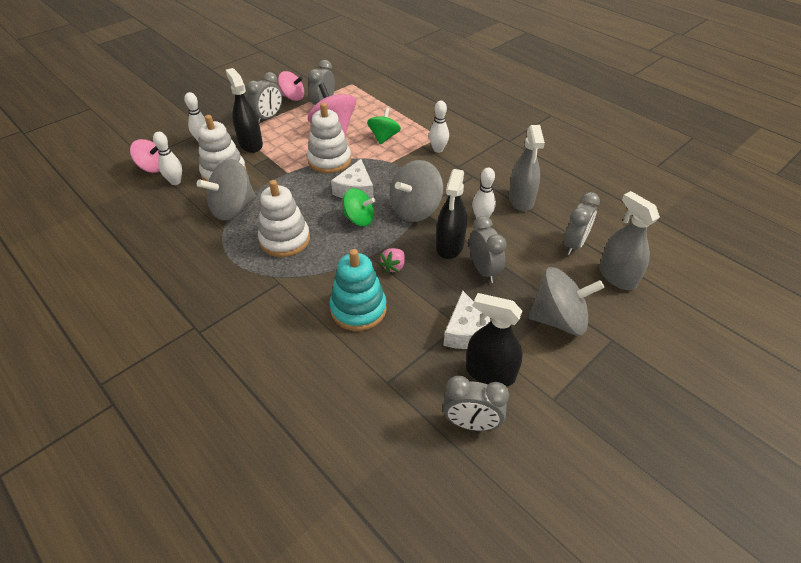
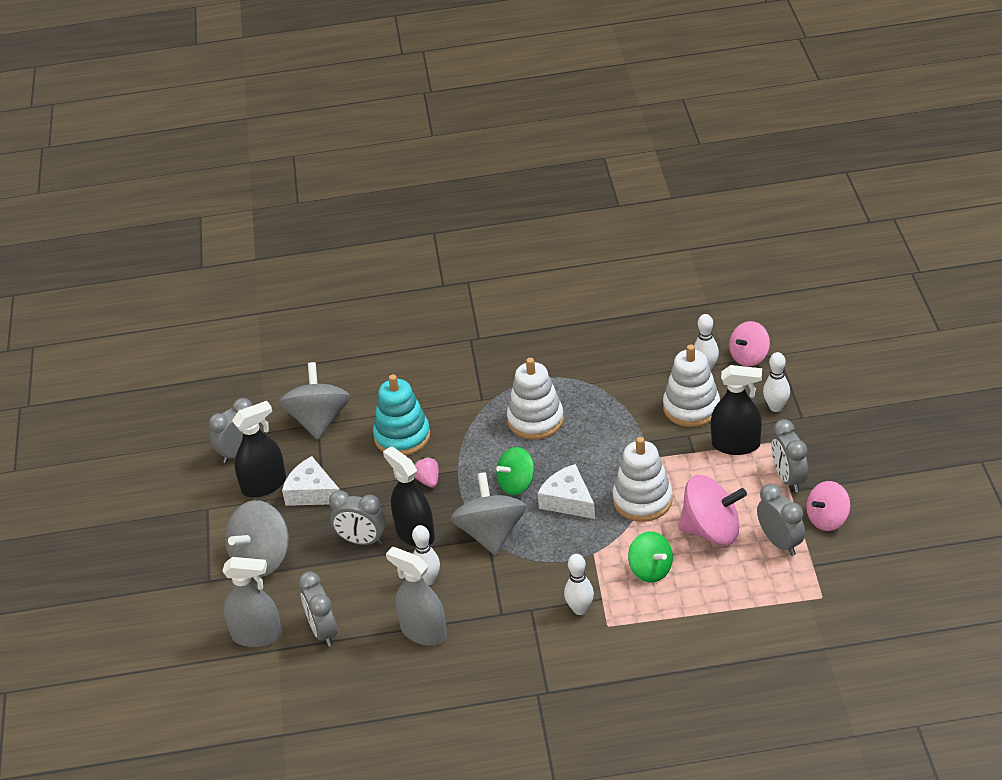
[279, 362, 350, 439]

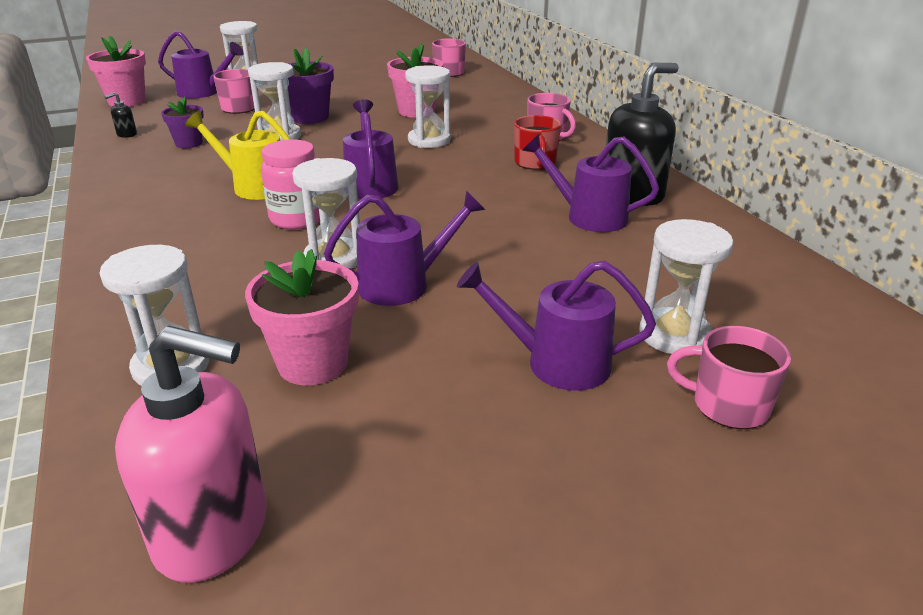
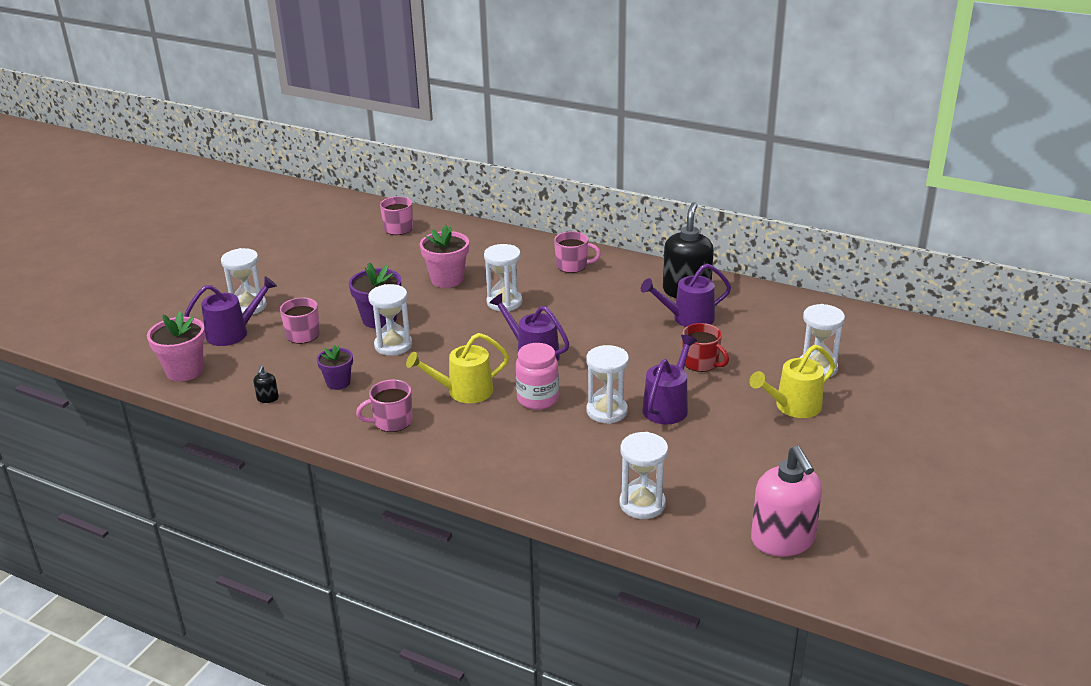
[682, 323, 729, 372]
[245, 249, 358, 385] (first image)
[749, 345, 835, 418]
[751, 446, 822, 556]
[356, 379, 412, 432]

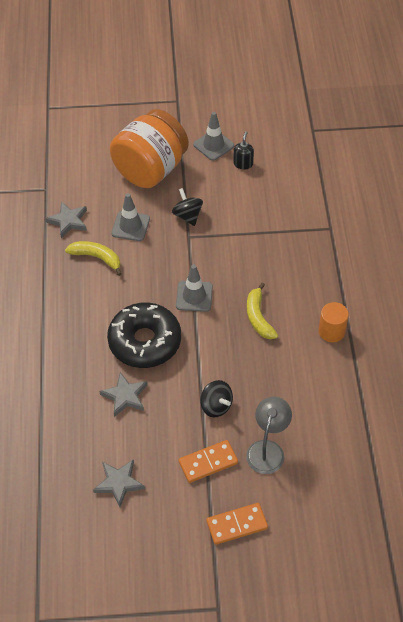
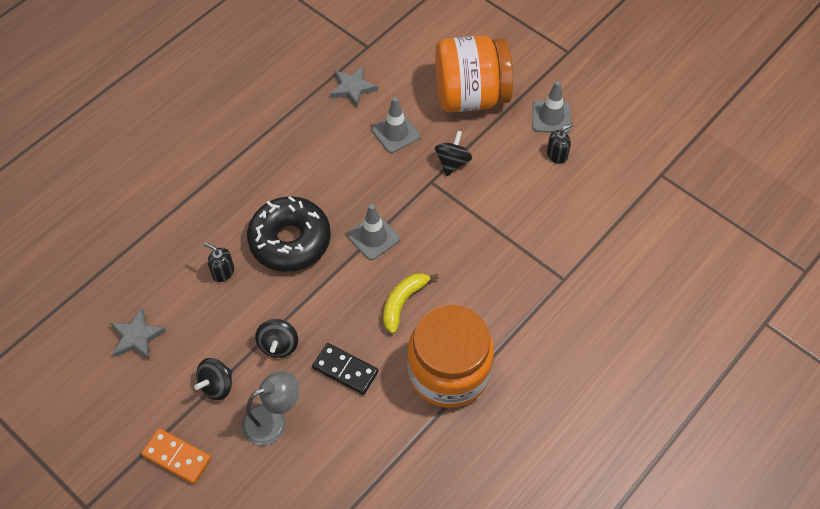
[65, 241, 122, 276] (first image)
[407, 305, 494, 408]
[204, 242, 234, 282]
[194, 358, 232, 400]
[312, 343, 378, 395]

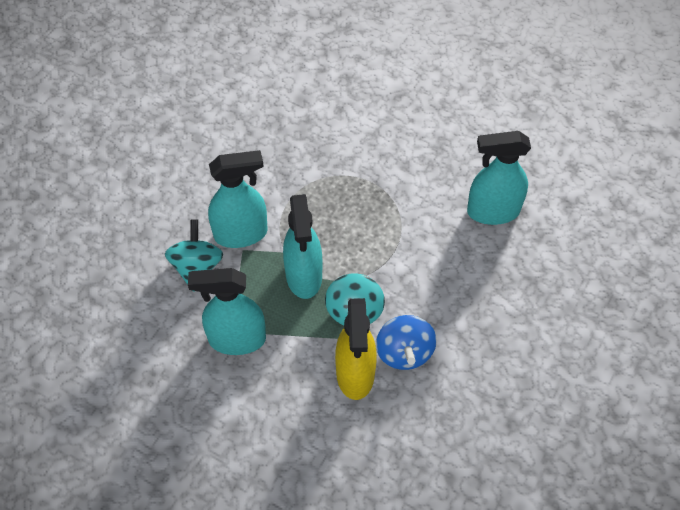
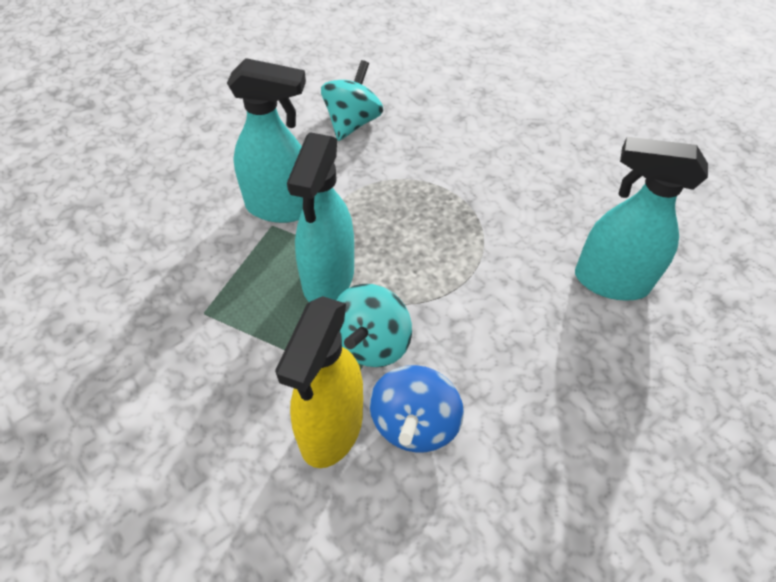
[321, 60, 383, 141]
[188, 268, 266, 355] (first image)

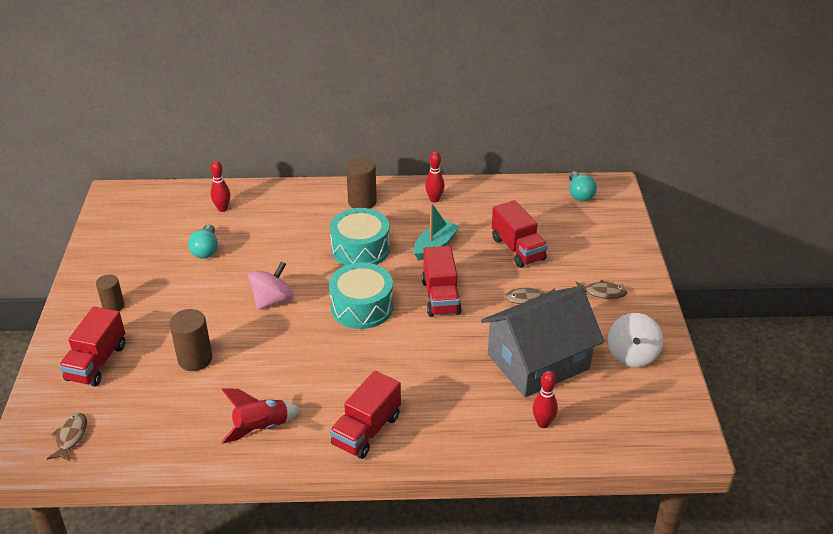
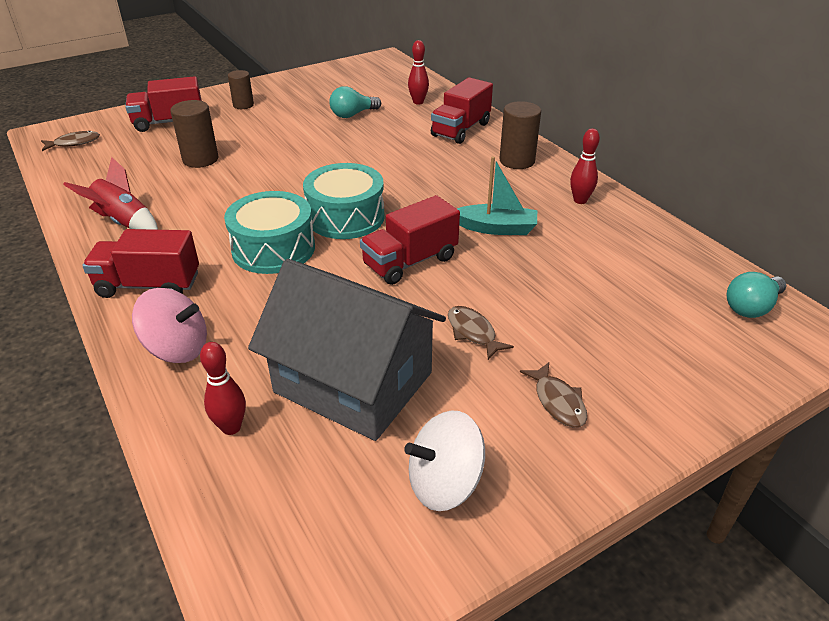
[431, 77, 493, 144]
[224, 191, 315, 274]
[132, 288, 207, 363]

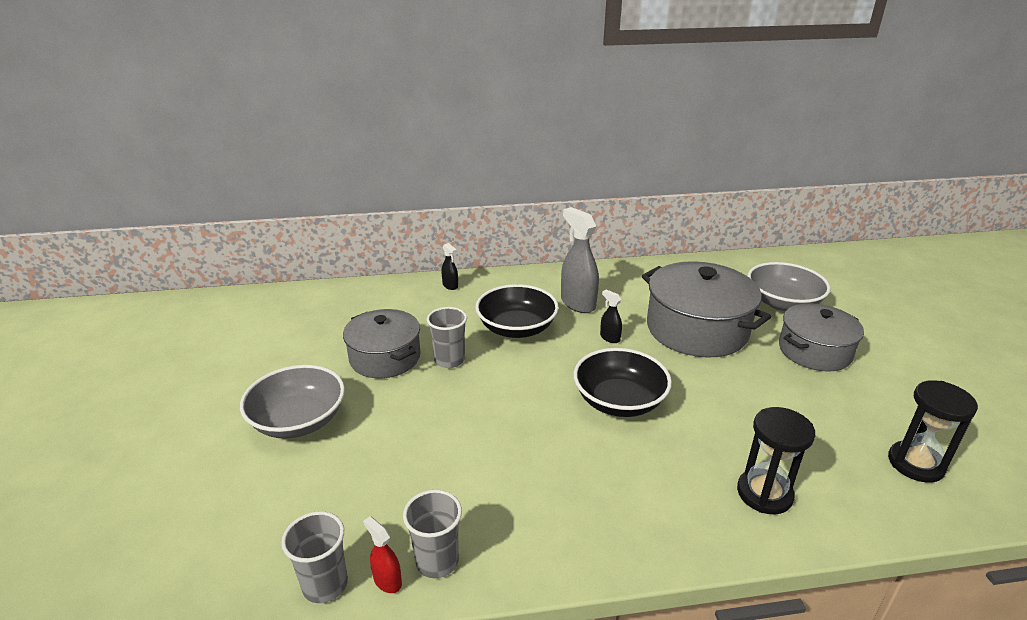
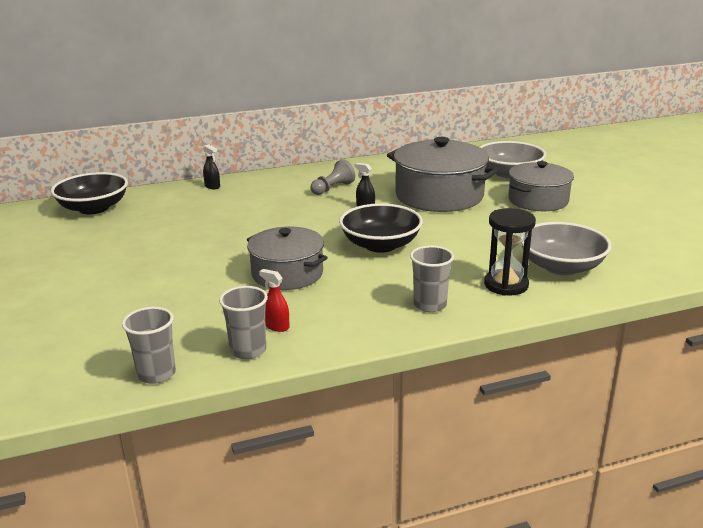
[310, 159, 355, 195]
[51, 172, 128, 214]
[410, 245, 454, 312]
[247, 227, 328, 290]
[521, 222, 611, 275]
[888, 380, 978, 483] (first image)
[259, 269, 290, 332]

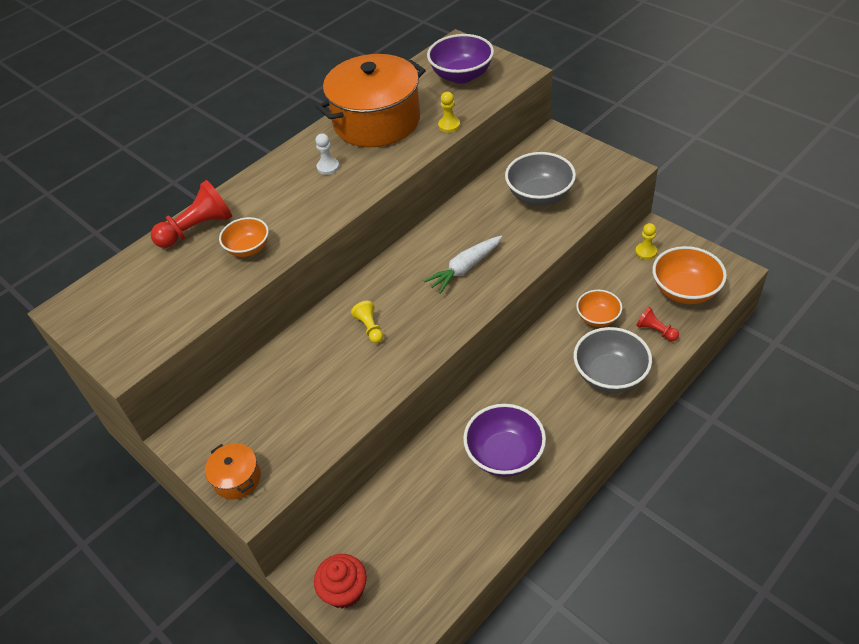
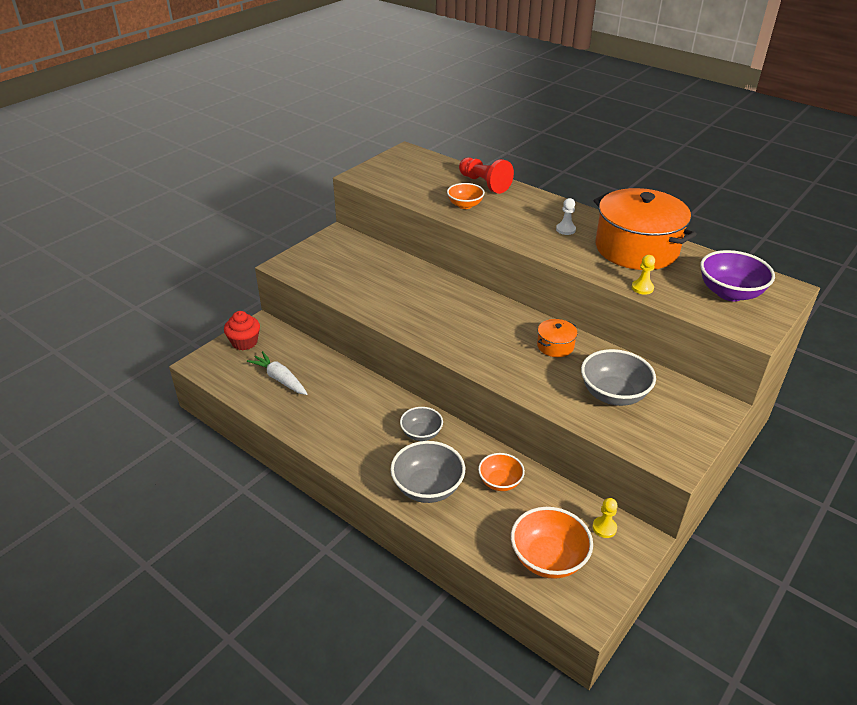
[247, 351, 307, 395]
[351, 301, 383, 343] (first image)
[636, 307, 679, 341] (first image)
[463, 404, 546, 477] (first image)
[537, 319, 578, 357]
[400, 407, 443, 441]

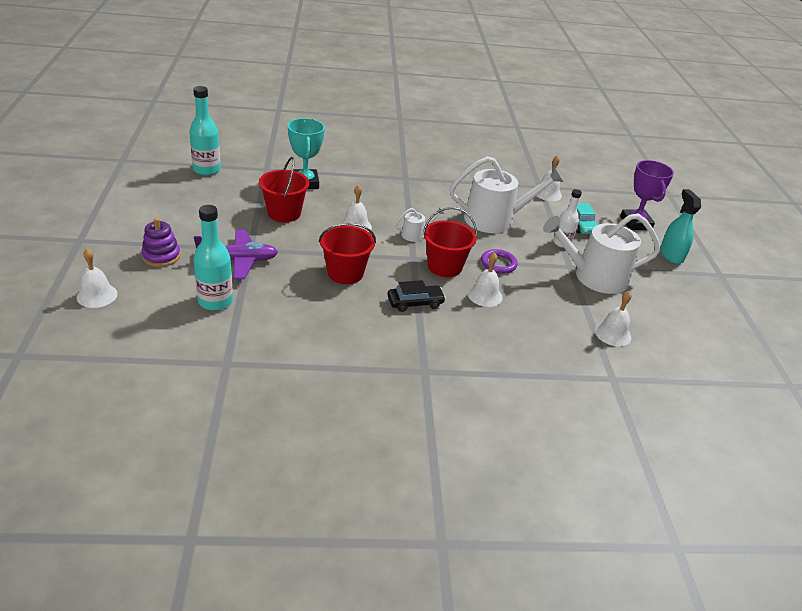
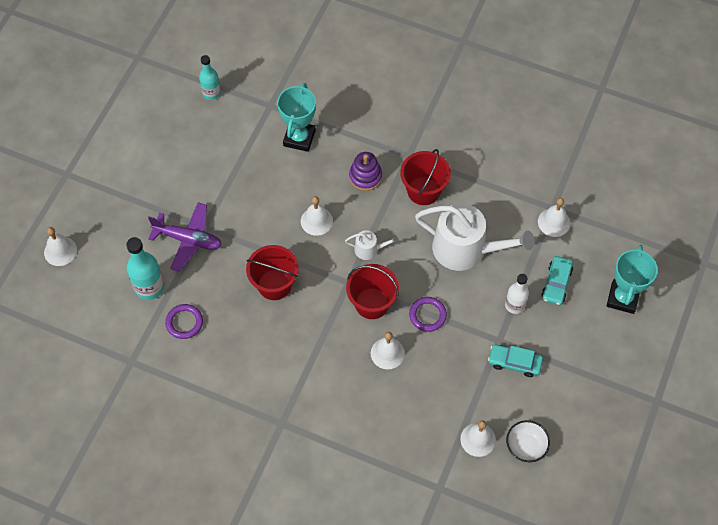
[199, 55, 221, 100]
[400, 149, 451, 205]
[607, 245, 658, 314]
[660, 189, 701, 264] (first image)
[488, 344, 543, 377]
[349, 152, 382, 191]
[387, 280, 446, 312] (first image)
[165, 304, 203, 339]
[506, 420, 550, 462]

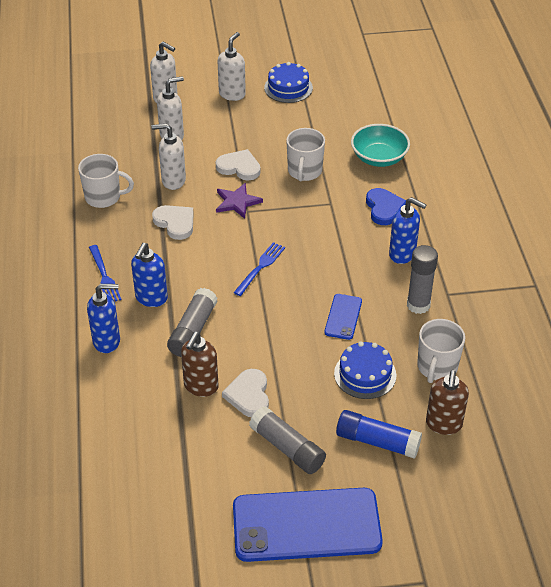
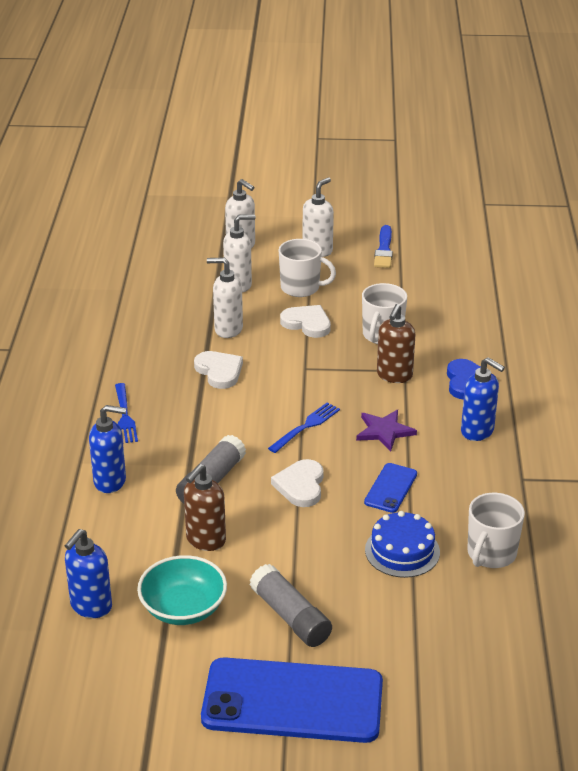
[374, 225, 393, 268]
[137, 555, 227, 625]
[279, 239, 336, 297]
[356, 410, 417, 451]
[65, 529, 112, 618]
[407, 245, 438, 314] (first image)
[271, 459, 324, 507]
[377, 304, 416, 383]
[336, 410, 422, 459] (first image)

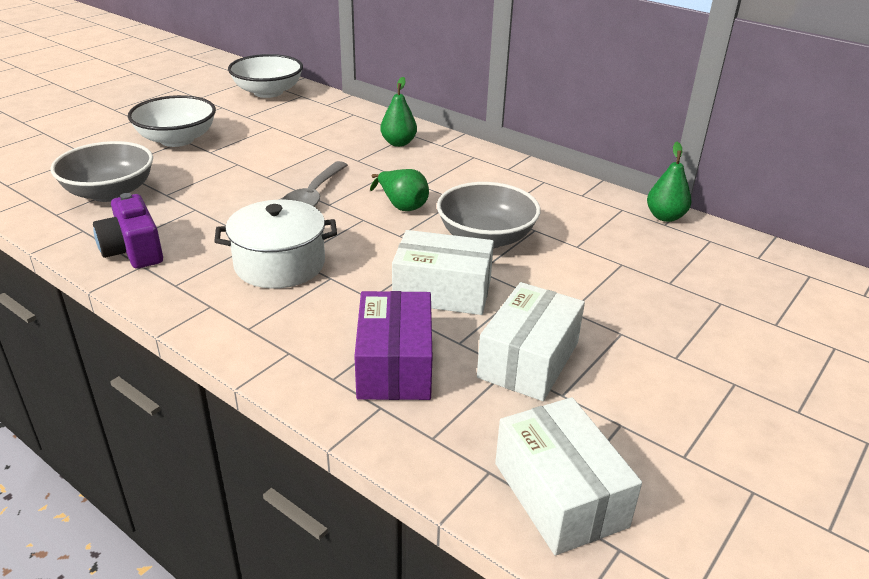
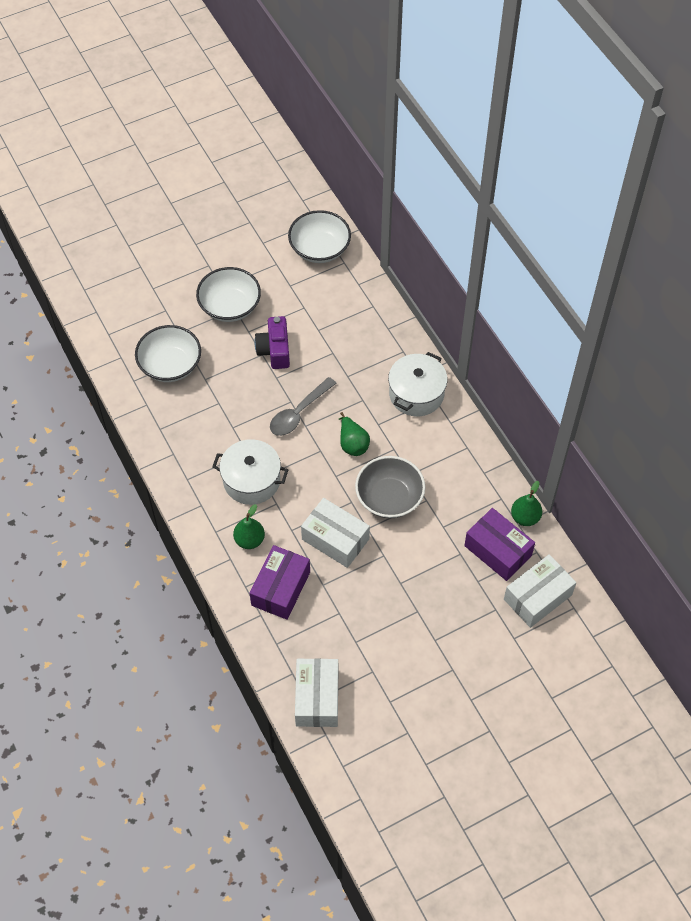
[233, 504, 265, 549]
[135, 325, 201, 382]
[254, 316, 290, 369]
[504, 554, 576, 628]
[388, 352, 447, 416]
[464, 508, 535, 581]

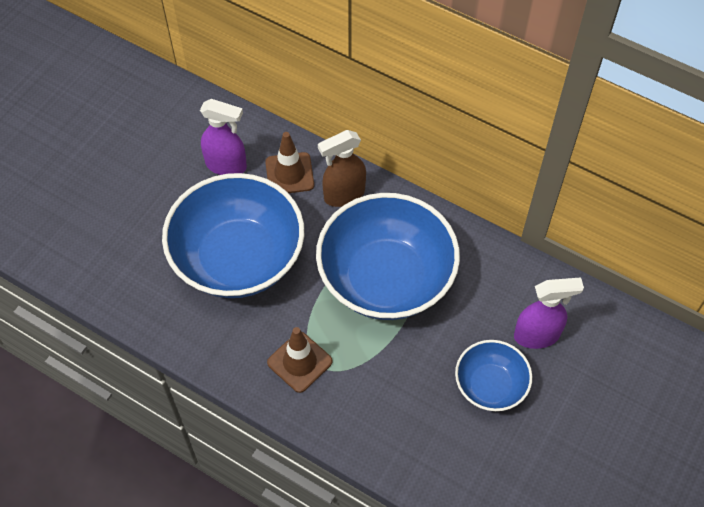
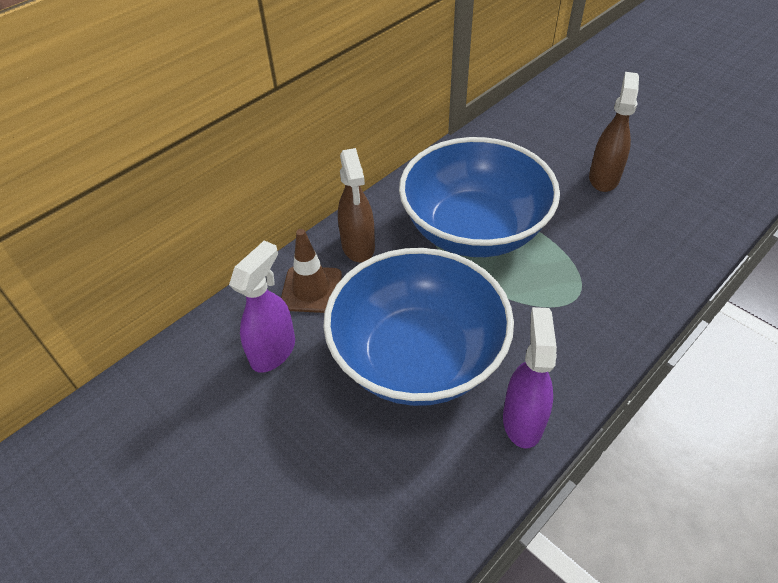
[503, 307, 557, 449]
[267, 327, 333, 393] (first image)
[589, 72, 639, 192]

